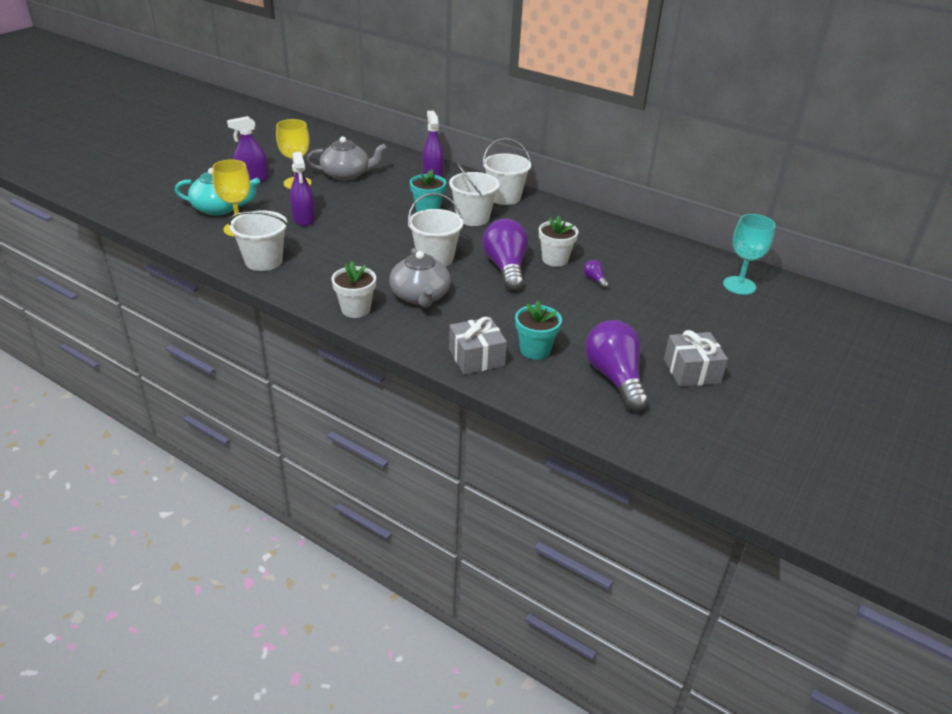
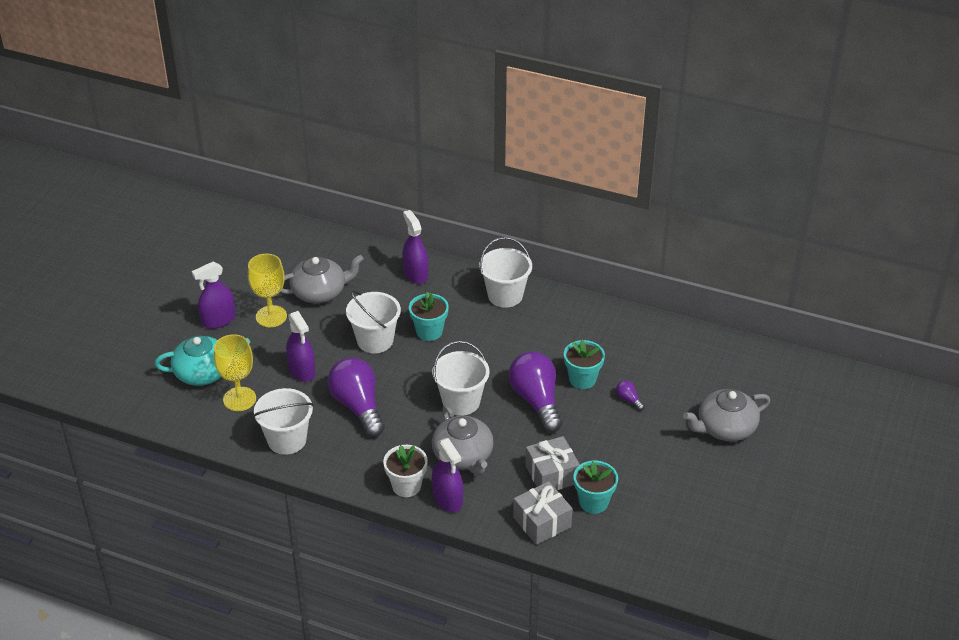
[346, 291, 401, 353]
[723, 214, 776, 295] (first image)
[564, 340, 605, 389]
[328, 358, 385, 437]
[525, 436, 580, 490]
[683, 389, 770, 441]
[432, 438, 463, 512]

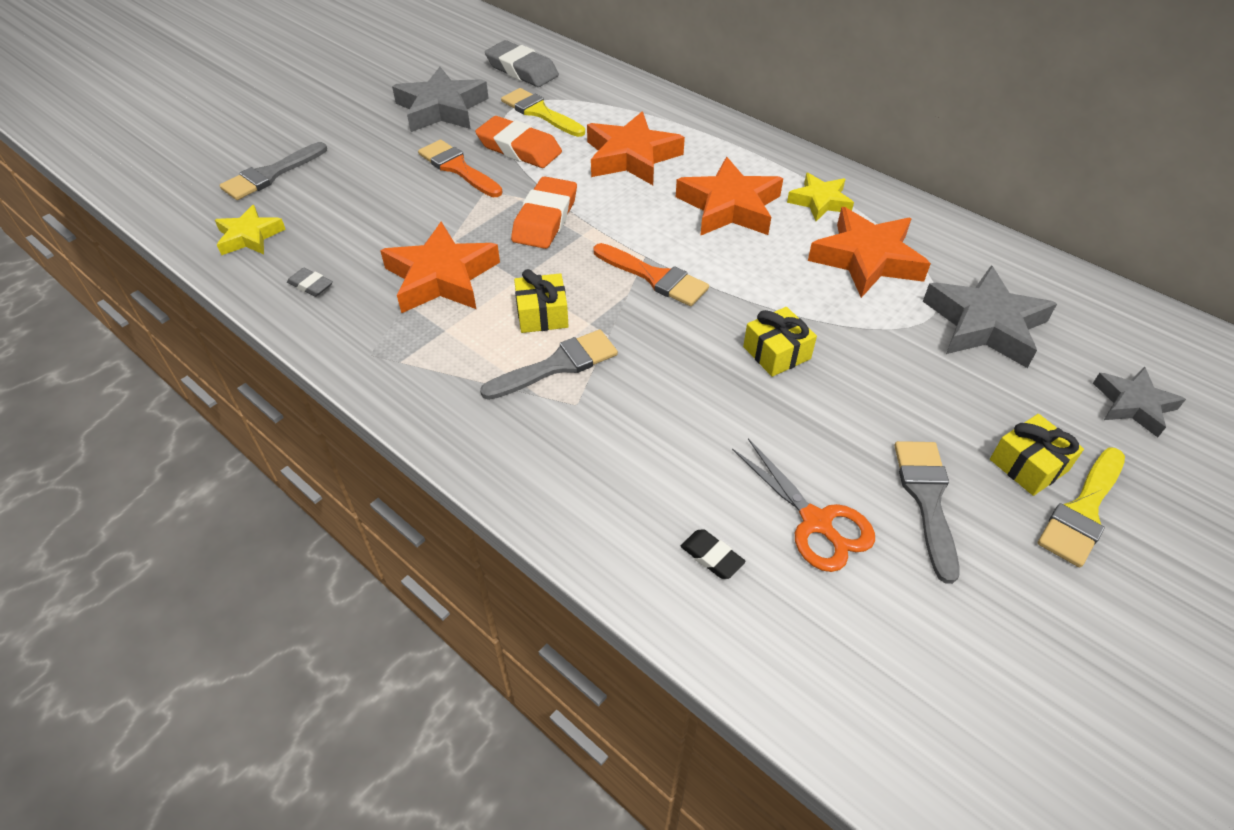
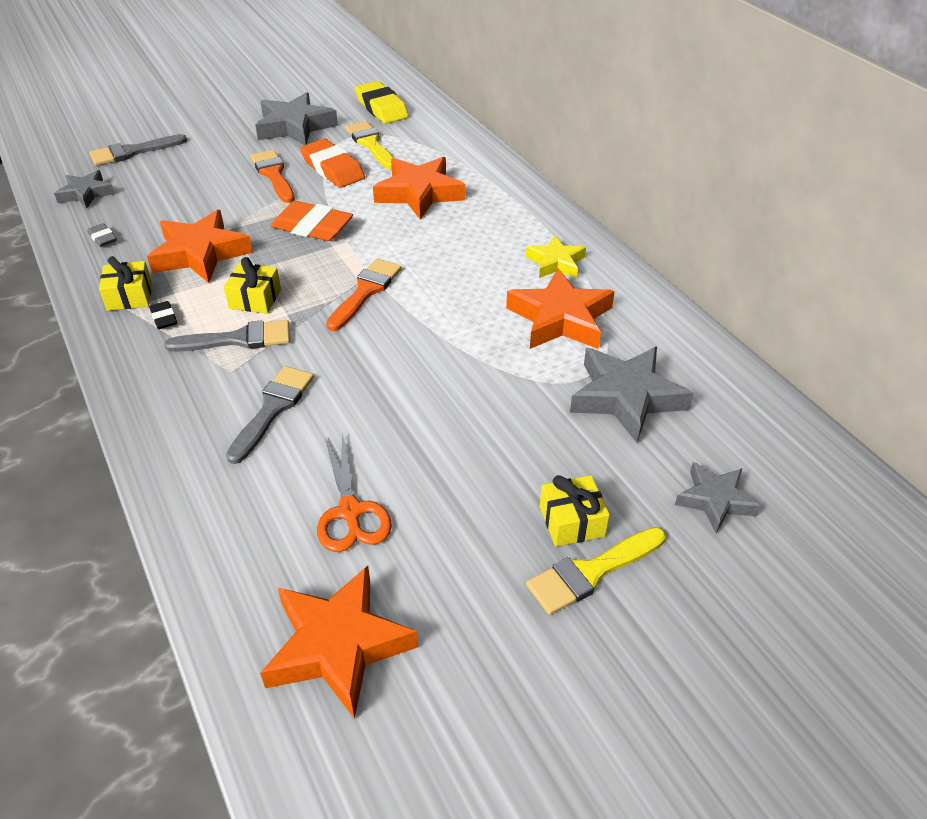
[355, 81, 409, 124]
[260, 566, 418, 719]
[271, 201, 353, 241]
[54, 170, 115, 209]
[326, 258, 402, 331]
[99, 256, 152, 311]
[226, 366, 314, 464]
[149, 301, 177, 329]

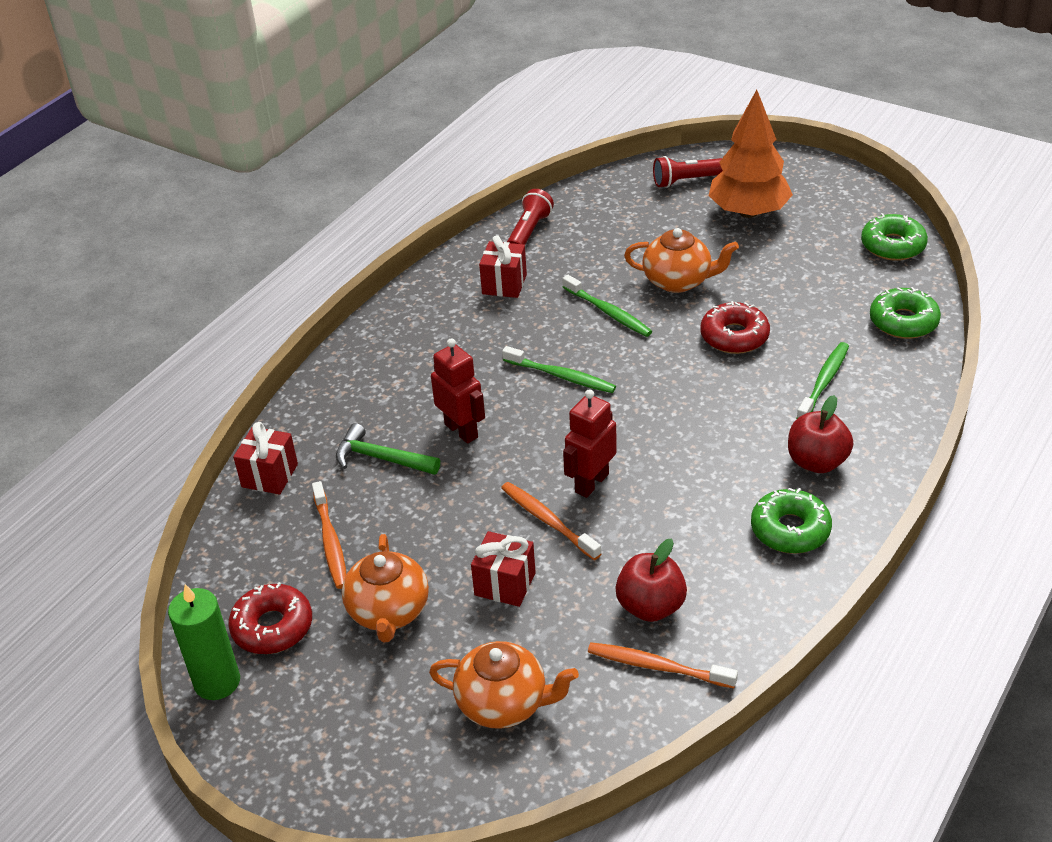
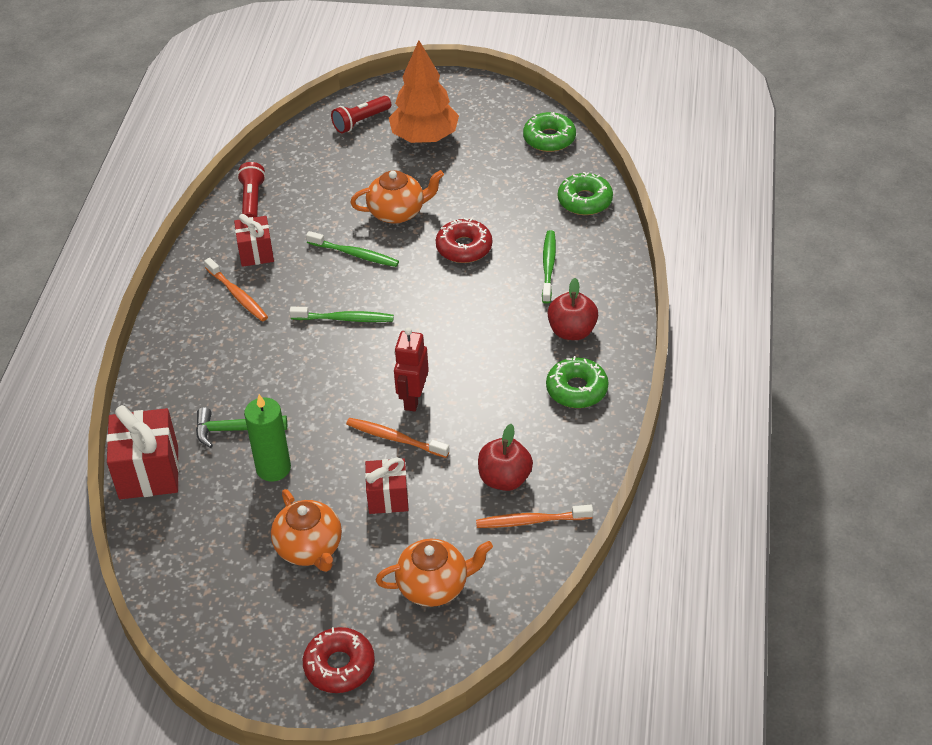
[431, 338, 485, 444] (first image)
[107, 405, 179, 499]
[204, 258, 268, 322]
[303, 627, 375, 693]
[244, 394, 291, 481]

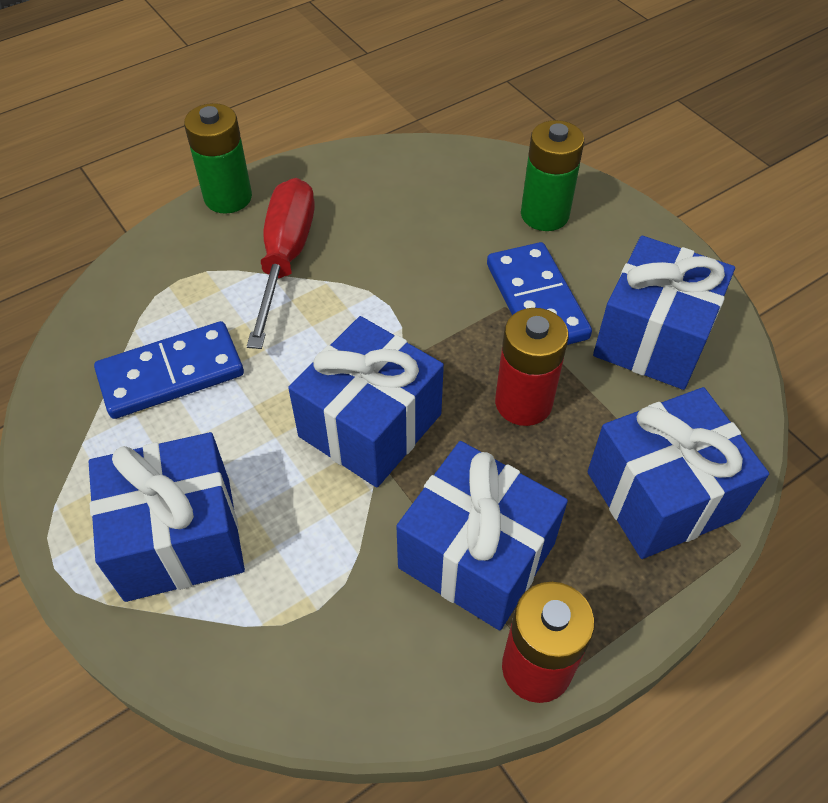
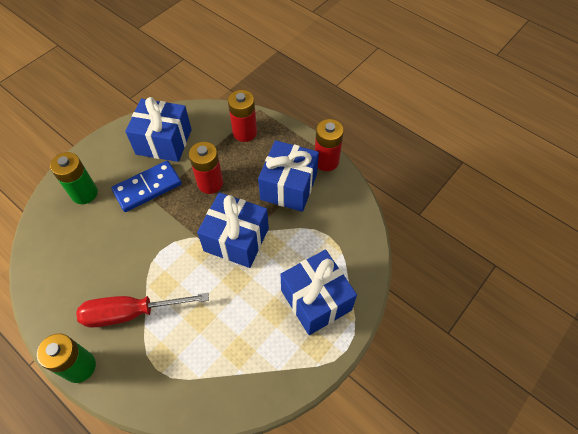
[94, 321, 244, 419] (first image)
[228, 90, 257, 142]

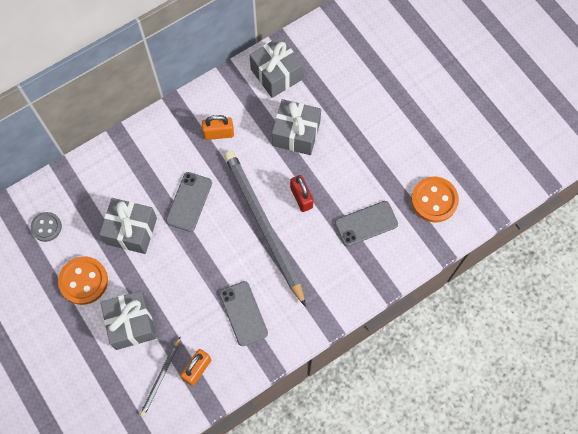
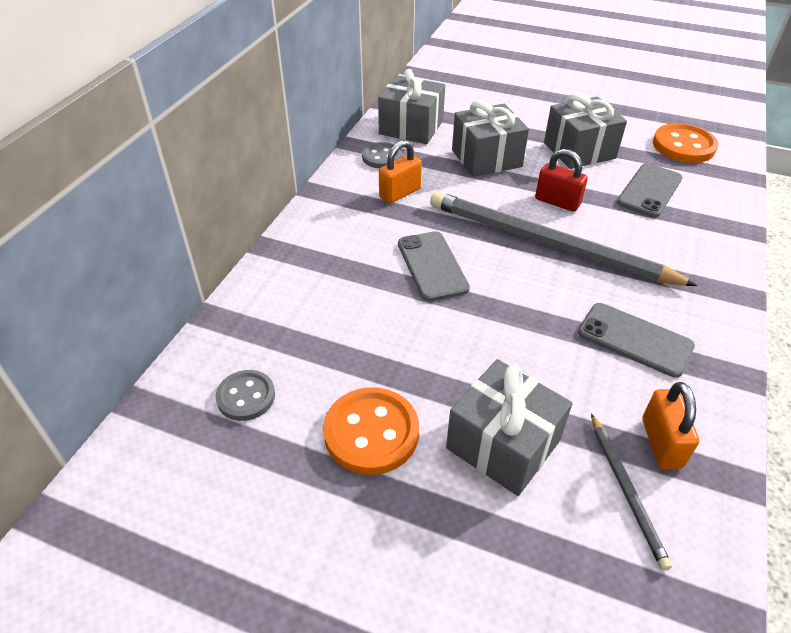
[544, 93, 627, 169]
[362, 142, 401, 168]

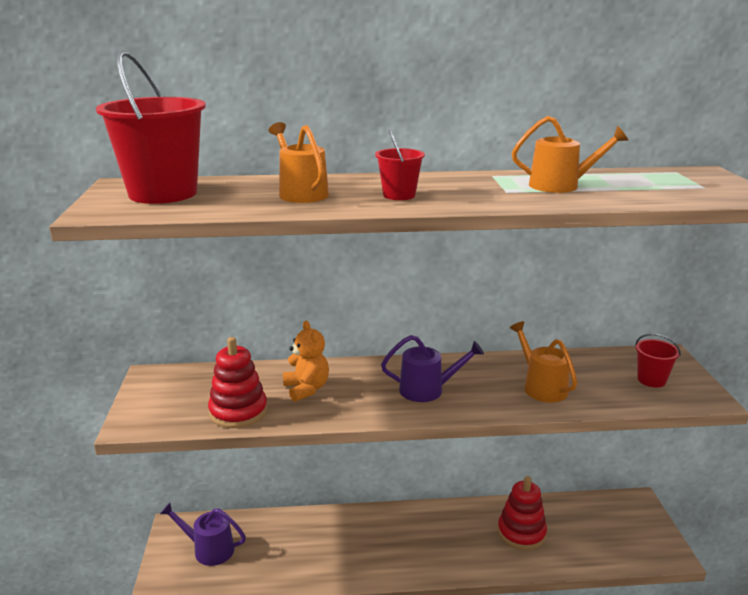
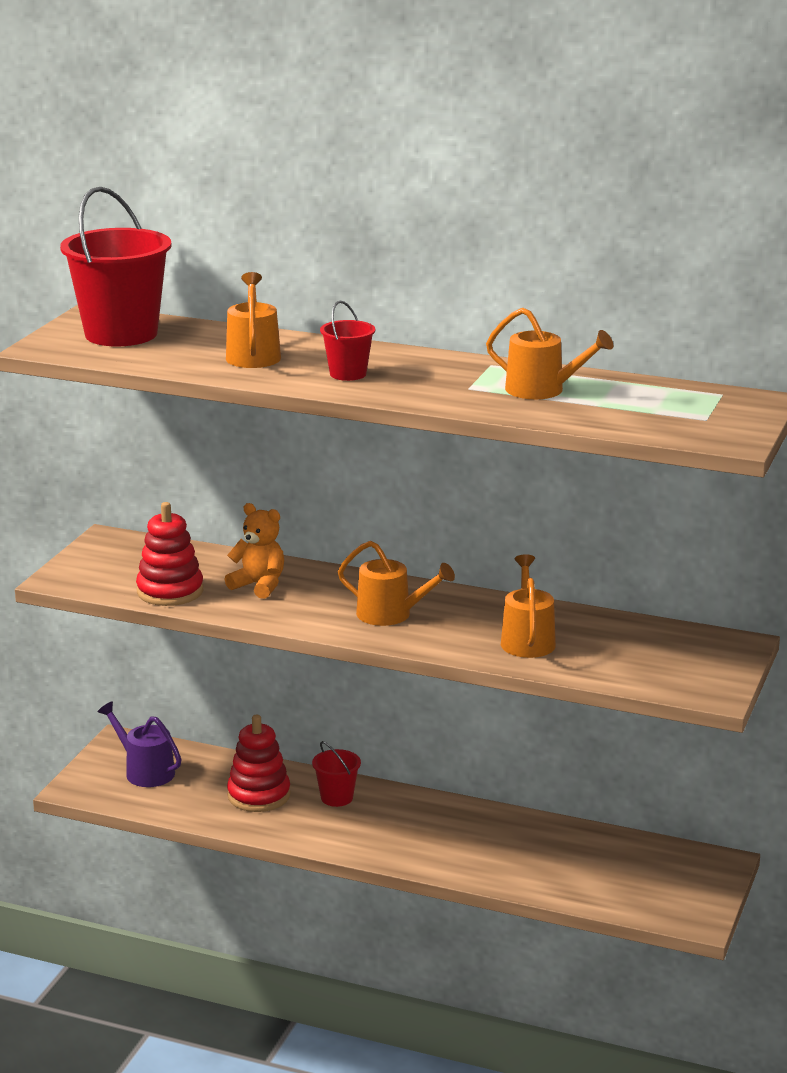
[224, 503, 284, 599]
[312, 741, 361, 807]
[338, 541, 455, 626]
[227, 715, 291, 812]

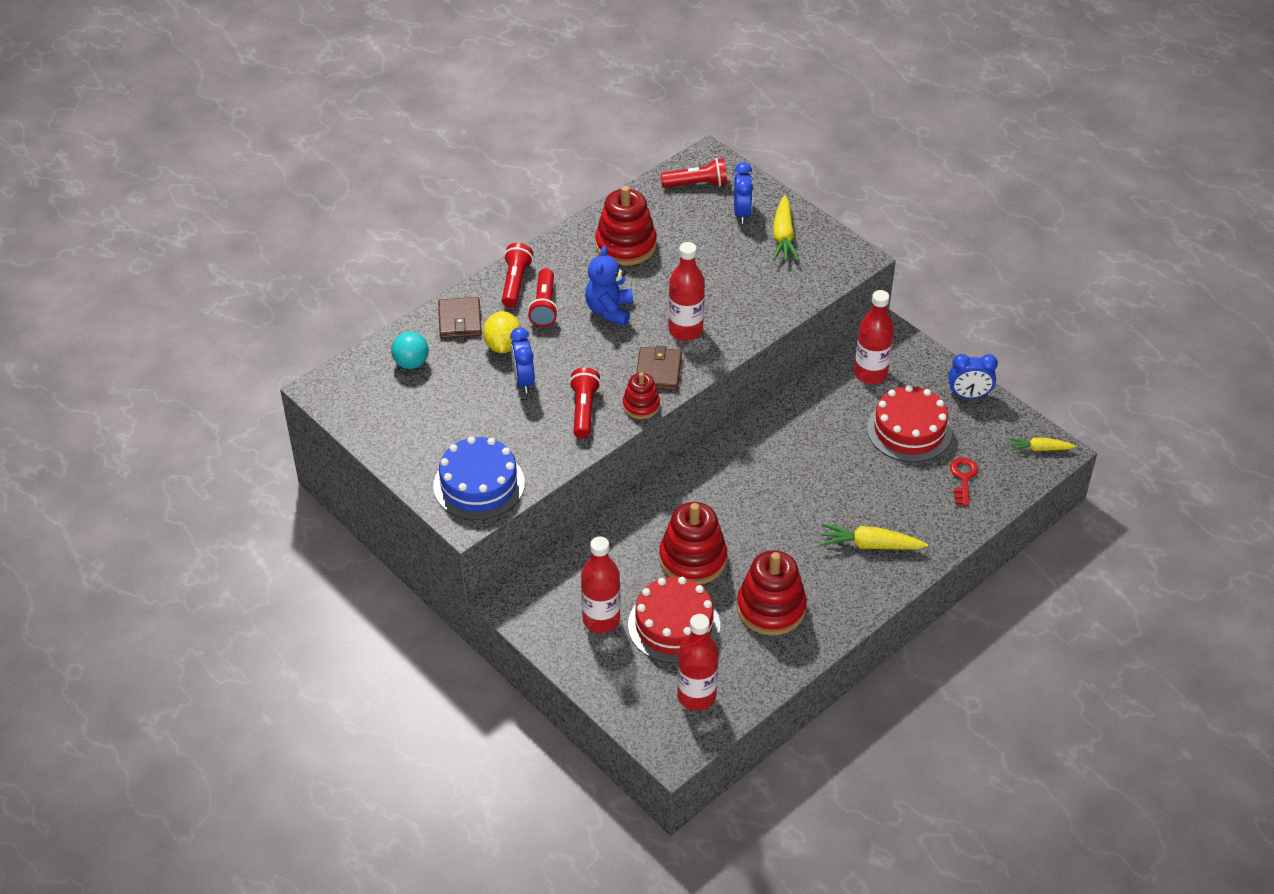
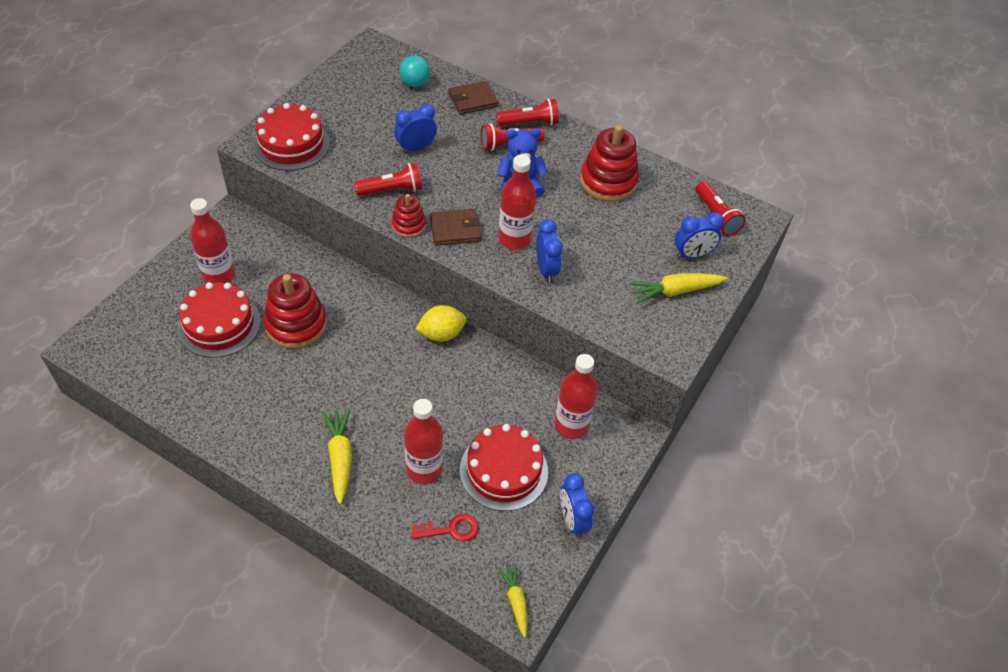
[416, 305, 466, 342]
[253, 103, 330, 171]
[737, 550, 807, 636] (first image)
[404, 399, 443, 484]
[536, 219, 563, 283]

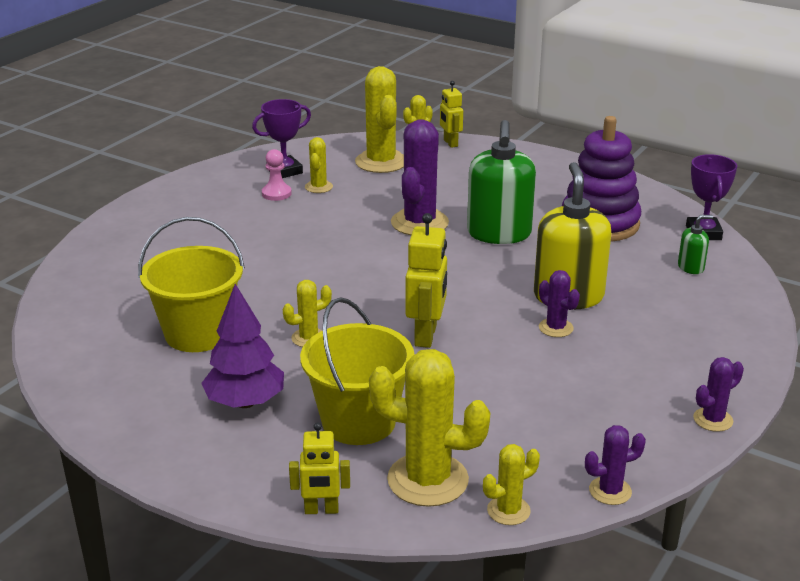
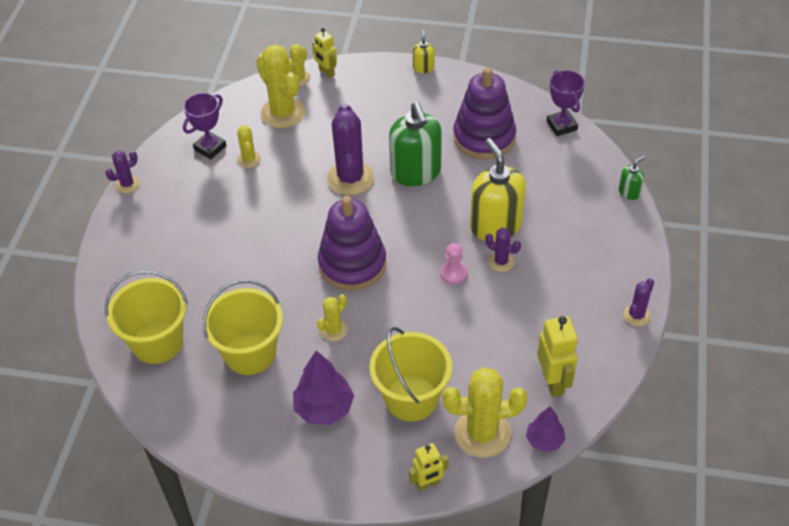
[440, 243, 468, 285]
[537, 316, 578, 397]
[619, 156, 645, 200]
[105, 150, 140, 193]
[526, 406, 565, 452]
[413, 30, 435, 73]
[318, 196, 386, 291]
[105, 270, 188, 364]

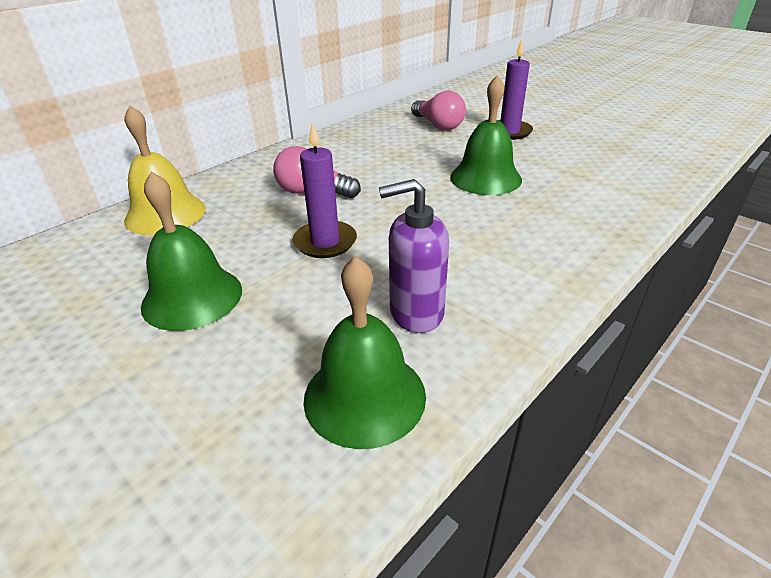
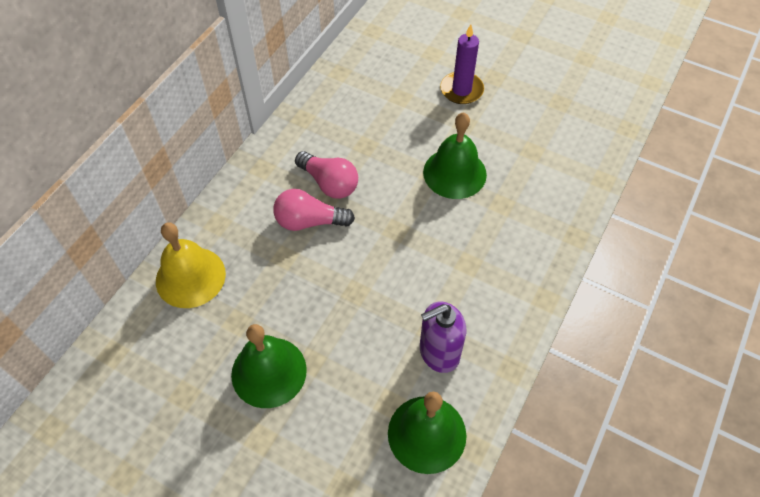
[295, 151, 358, 199]
[293, 122, 357, 258] (first image)

